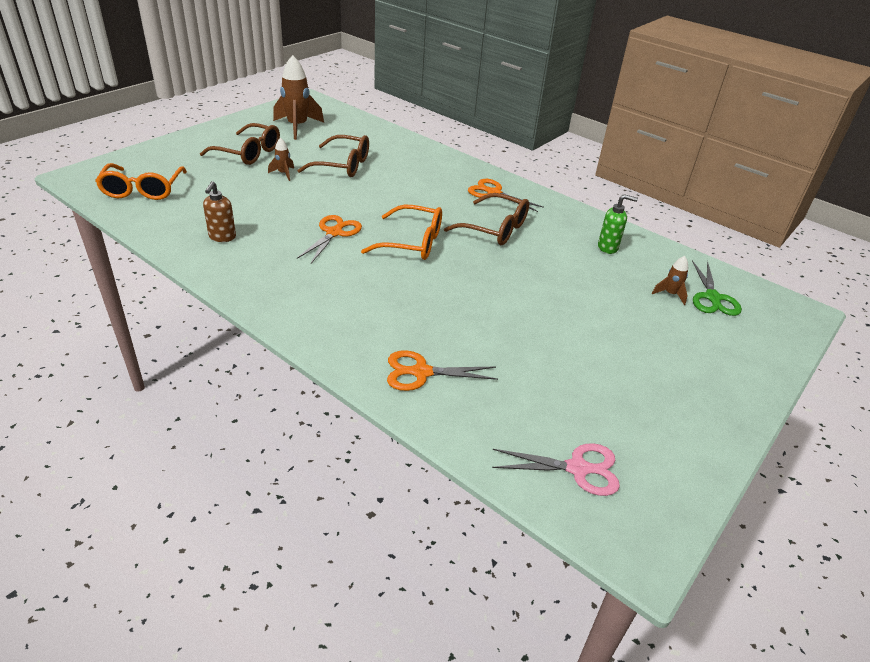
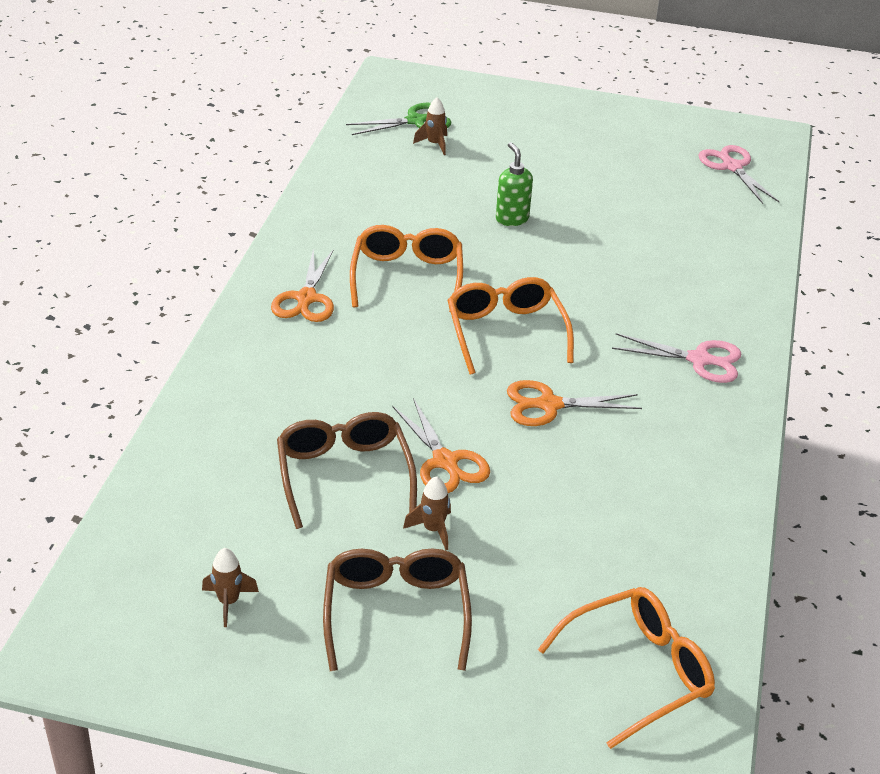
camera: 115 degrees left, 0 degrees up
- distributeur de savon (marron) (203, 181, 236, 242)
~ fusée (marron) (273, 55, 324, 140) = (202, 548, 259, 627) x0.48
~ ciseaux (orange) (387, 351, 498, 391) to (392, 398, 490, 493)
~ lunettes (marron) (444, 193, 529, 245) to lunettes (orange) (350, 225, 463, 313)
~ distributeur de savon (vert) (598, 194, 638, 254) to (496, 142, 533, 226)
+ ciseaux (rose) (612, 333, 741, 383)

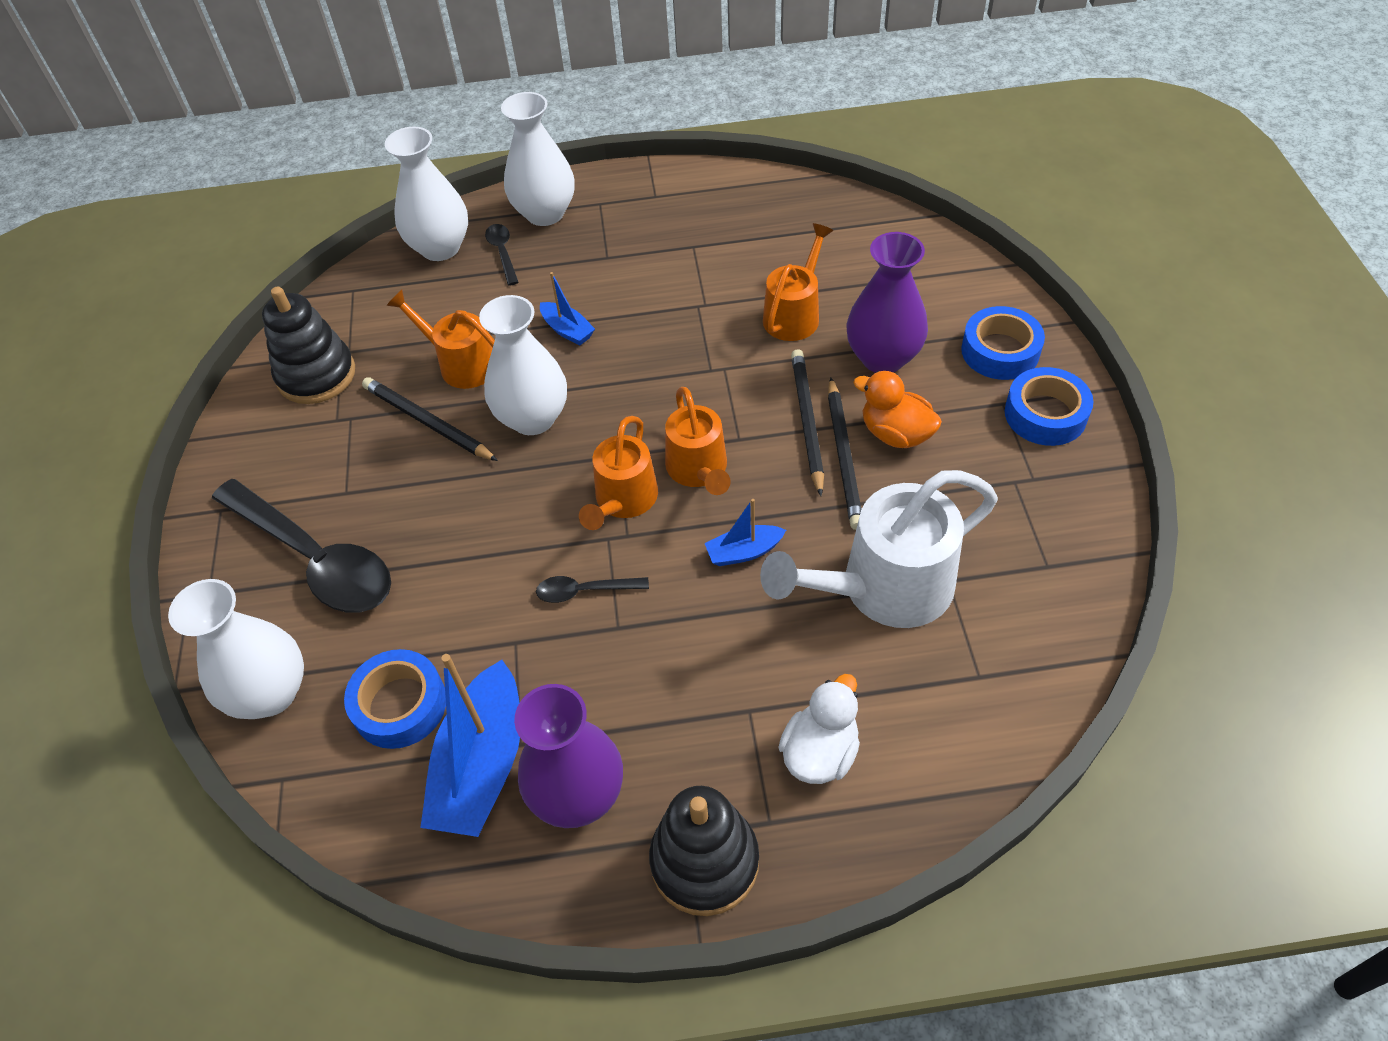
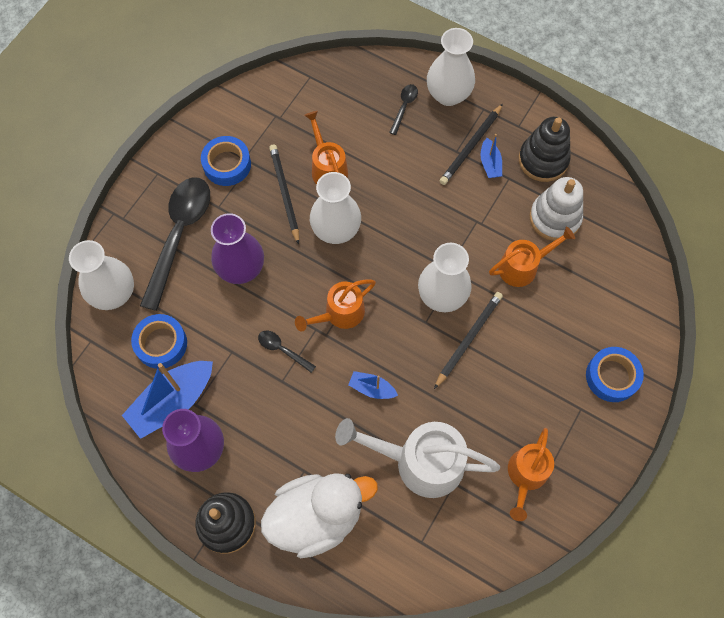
camera: 35 degrees right, 15 degrees up
~ cuillère (noir) (212, 479, 391, 613) = (140, 177, 210, 311) 150 degrees counterclockwise
~ jouet à empiler (noir) (262, 287, 355, 404) to (519, 117, 571, 182)
~ vase (blanc) (385, 127, 468, 261) to (418, 243, 472, 312)
~ bateau (bleu) (540, 272, 595, 346) to (480, 134, 502, 178)
~ arrosoir (orange) (665, 387, 731, 495) to (508, 428, 554, 521)
~ canard (blanc) (778, 674, 860, 784) = (261, 473, 378, 558) x1.79
~ crayon (noir) (828, 377, 862, 530) to (440, 104, 503, 185)
~ vase (violet) (846, 232, 928, 373) to (211, 213, 264, 284)
- canard (orange) (853, 371, 942, 448)
~ ruban adhésif (bleu) (1005, 367, 1094, 446) to (201, 136, 251, 186)
+ jouet à empiler (blanc) (530, 177, 583, 241)

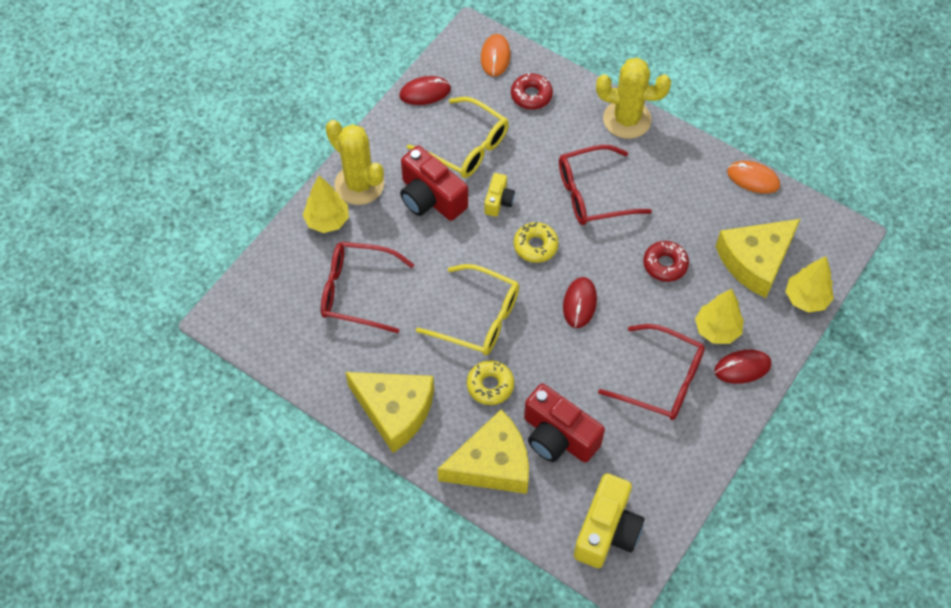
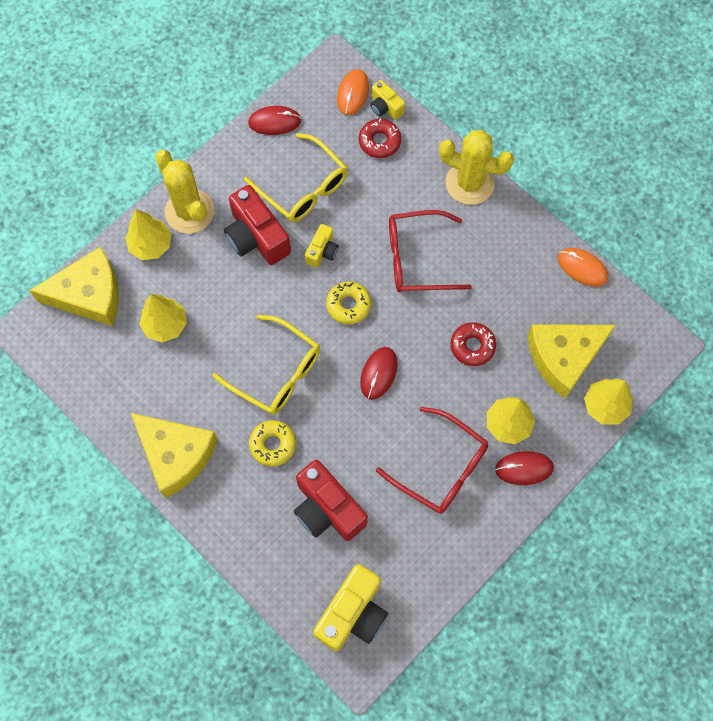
camera: 10 degrees right, 10 degrees up
~ lunettes (rouge) (321, 242, 414, 333) to arbre (jaune) (139, 294, 187, 343)
~ fromage (jaune) (438, 409, 529, 494) to (29, 247, 119, 326)
+ appareil photo (jaune) (370, 80, 405, 120)

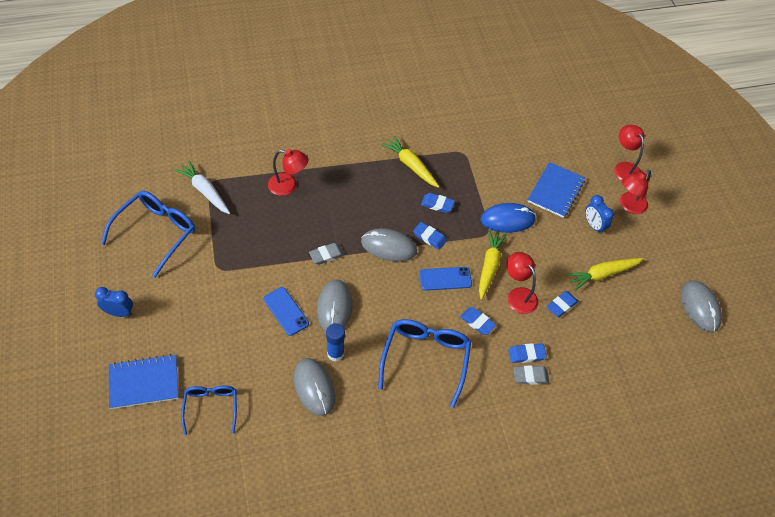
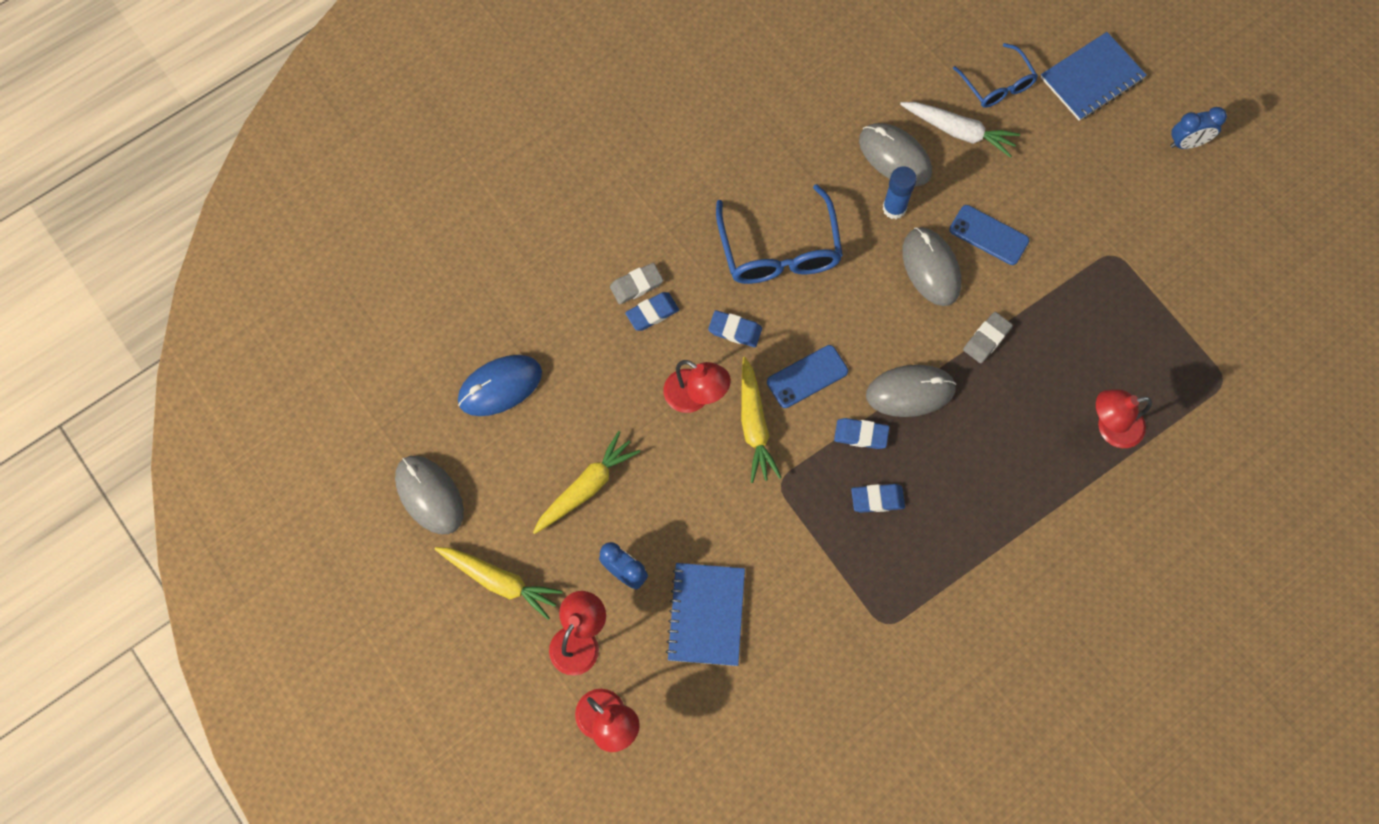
camera: 160 degrees right, 15 degrees up
- lunettes (bleu) (101, 191, 195, 277)
~ carotte (blanc) (174, 160, 230, 214) to (900, 102, 1020, 158)
~ carotte (jaune) (381, 136, 439, 188) to (435, 547, 563, 620)
~ souris (bleu) (481, 203, 536, 233) to (458, 355, 542, 416)
- gomme (bleu) (546, 291, 578, 317)

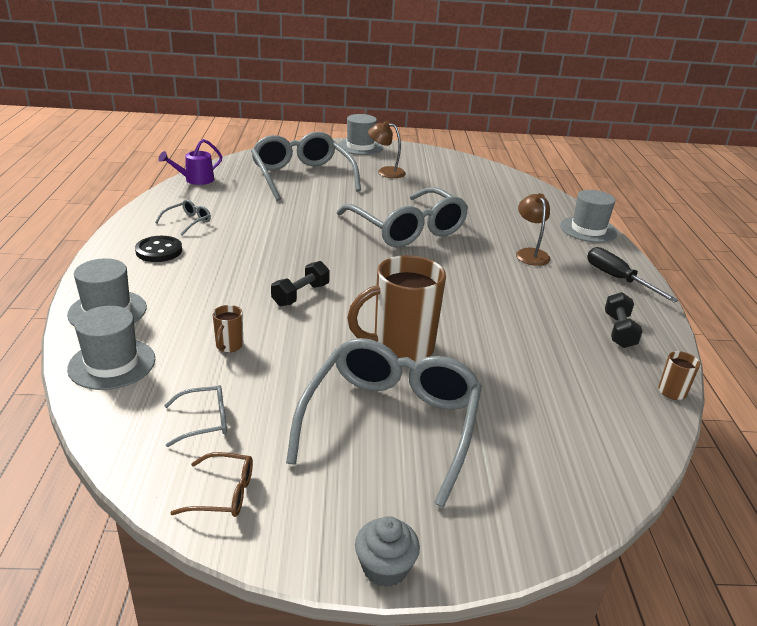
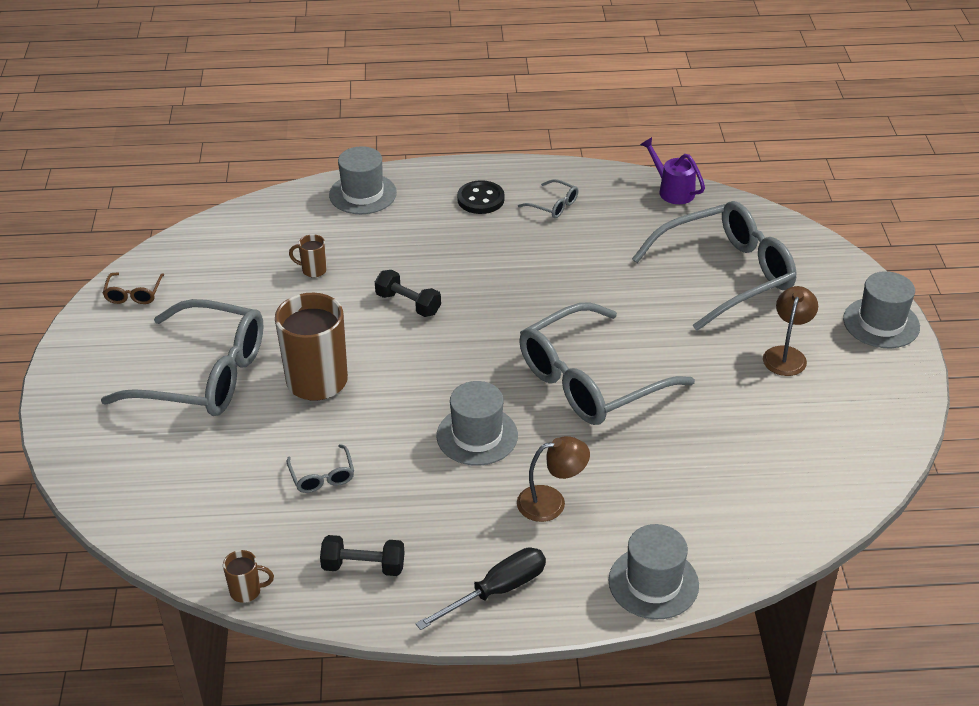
camera: 90 degrees right, 10 degrees up
~ chapeau (gris) (67, 306, 155, 390) to (436, 381, 518, 466)
~ lunettes (gris) (164, 385, 227, 447) to (286, 444, 354, 493)
- muffin (gris) (355, 516, 420, 587)

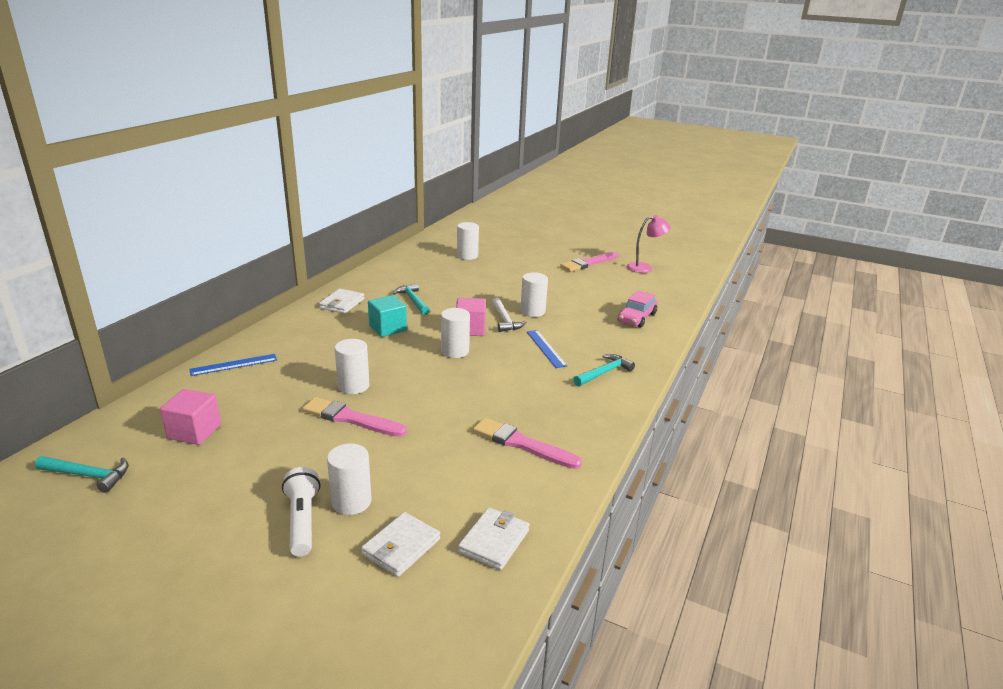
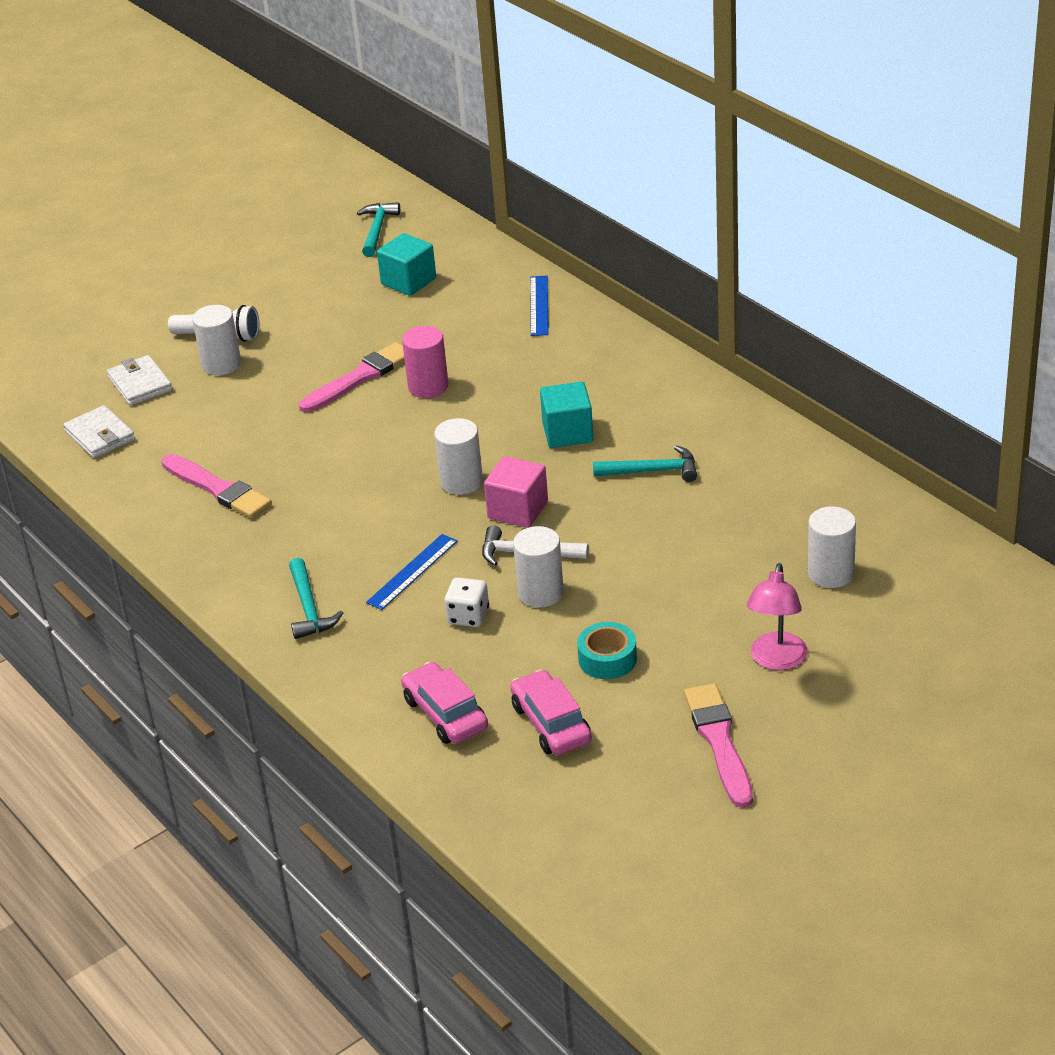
camera: 120 degrees right, 10 degrees up
~ marteau (turquoise) (35, 456, 129, 493) = (357, 202, 400, 257) 150 degrees clockwise
~ cube (rose) (160, 389, 221, 445) to cube (turquoise) (377, 233, 436, 296)
- portefeuille (blanc) (319, 289, 364, 314)
~ cylindre (blanc) (335, 339, 370, 394) to cylindre (rose) (402, 326, 448, 398)
~ pinceau (rose) (473, 418, 582, 469) = (161, 454, 272, 518) 75 degrees clockwise
~ règle (bleu) (527, 330, 567, 368) = (366, 534, 458, 610) 60 degrees counterclockwise
~ lampe (rose) (627, 215, 671, 273) to (747, 563, 808, 671)
+ dé (blanc) (445, 577, 489, 627)
+ voiture (rose) (510, 669, 592, 755)
+ ruban adhésif (turquoise) (577, 622, 637, 679)

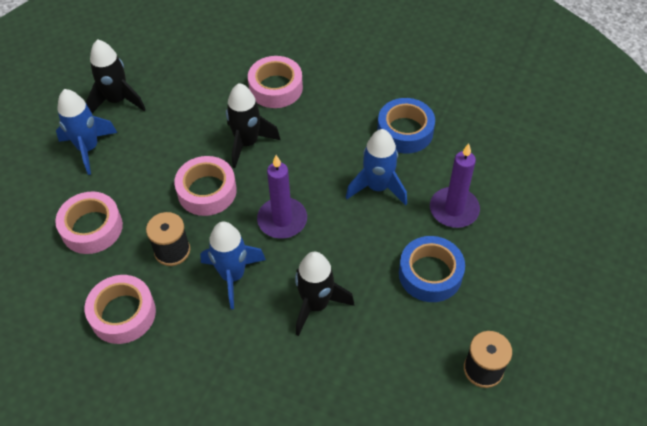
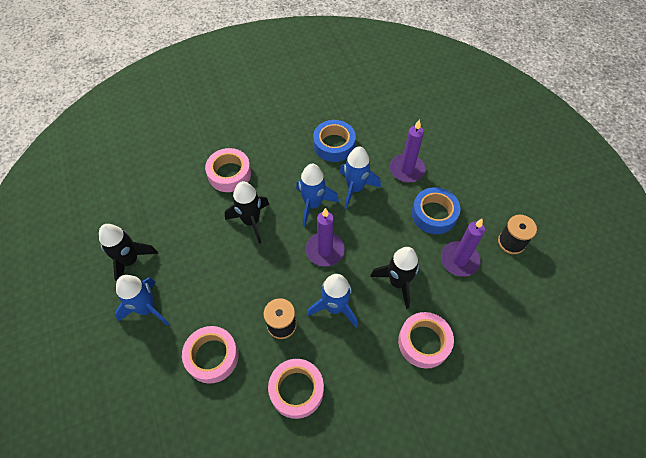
camera: 45 degrees left, 5 degrees up
~ ruban adhésif (rose) (174, 156, 237, 216) to (398, 312, 454, 369)
+ fusée (bleu) (296, 164, 339, 226)
+ bougie (violet) (441, 219, 485, 277)

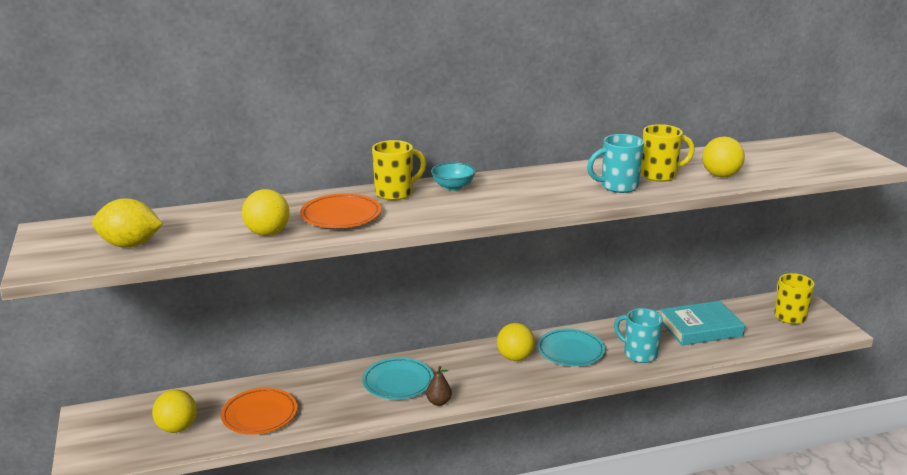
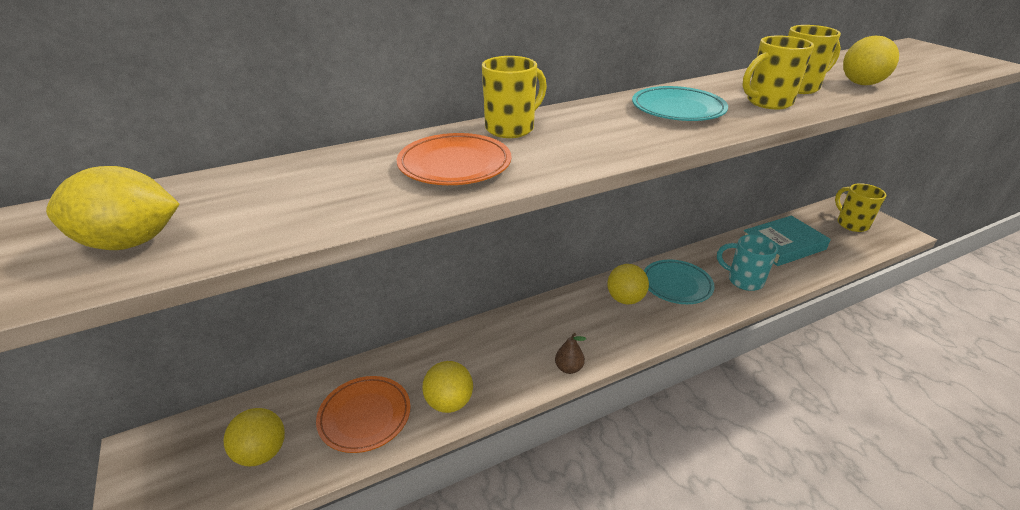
camera: 10 degrees left, 10 degrees up
~ balle (jaune) (242, 189, 290, 236) to (422, 361, 473, 413)
~ assiette (turquoise) (362, 357, 434, 400) to (632, 86, 728, 121)
- bol (turquoise) (431, 162, 476, 191)
~ tasse (turquoise) (587, 134, 644, 193) to tasse (jaune) (742, 35, 814, 109)

